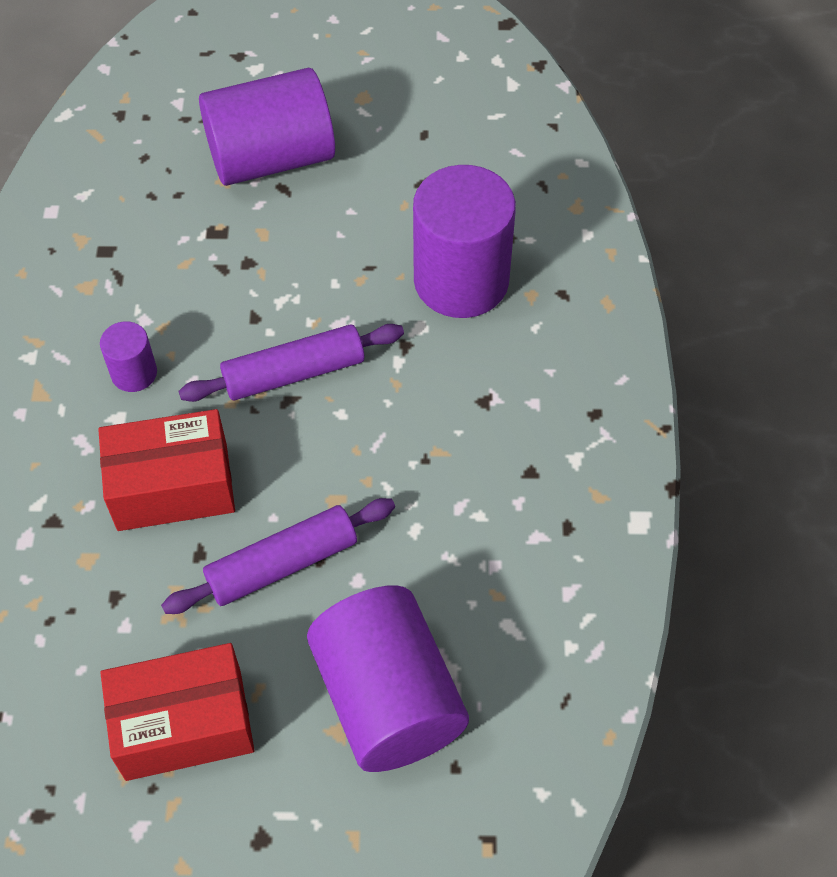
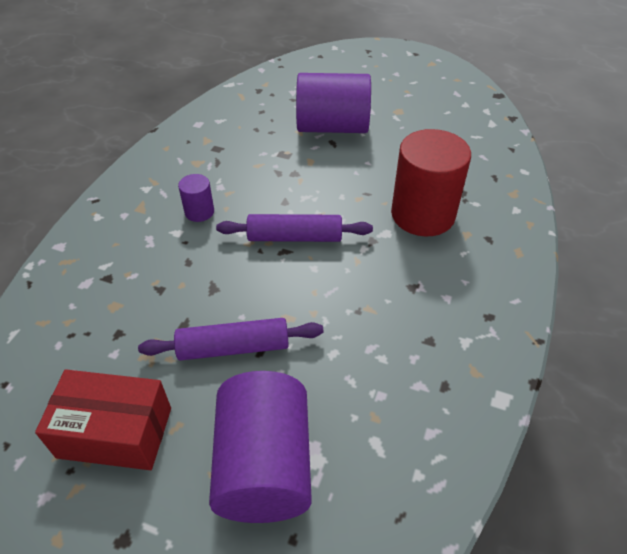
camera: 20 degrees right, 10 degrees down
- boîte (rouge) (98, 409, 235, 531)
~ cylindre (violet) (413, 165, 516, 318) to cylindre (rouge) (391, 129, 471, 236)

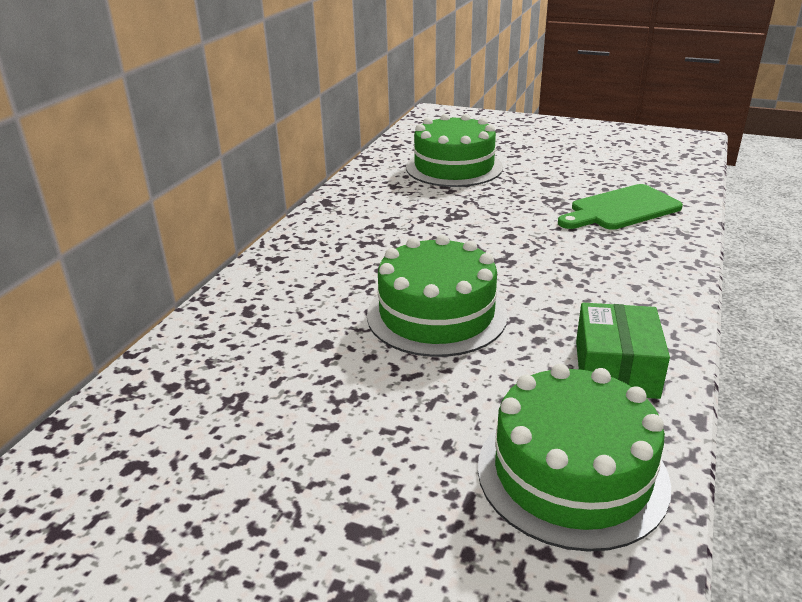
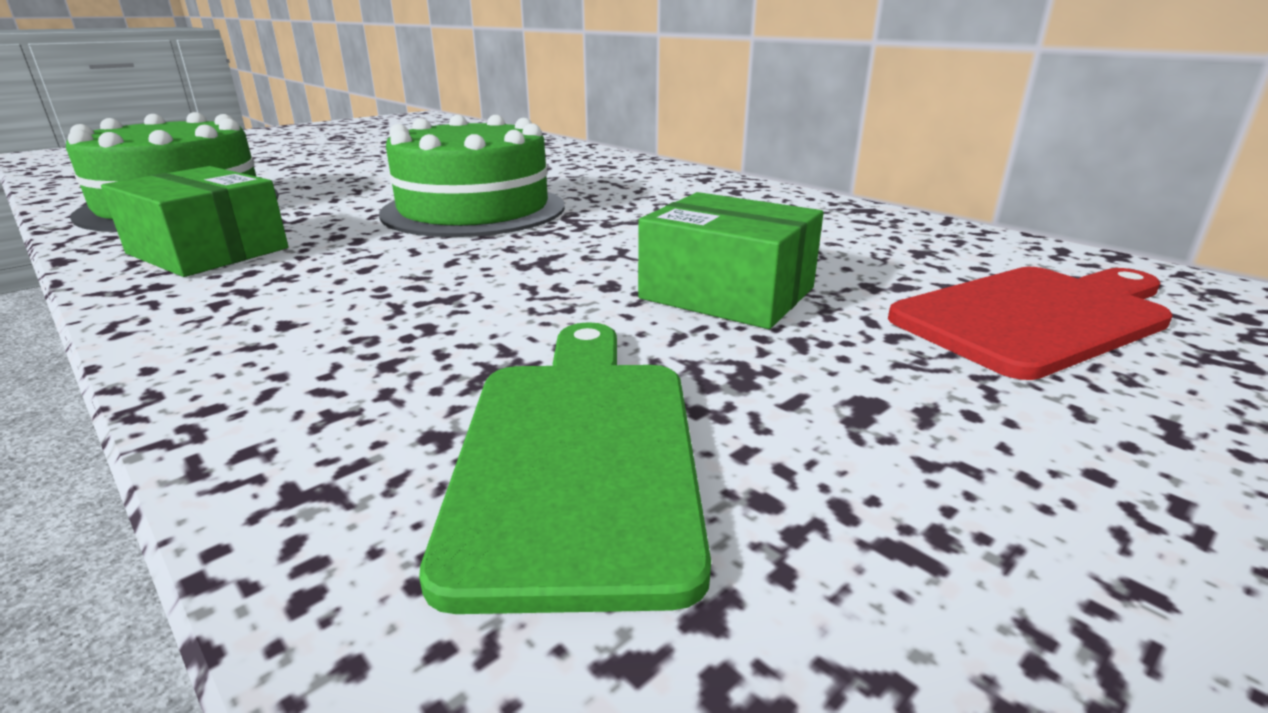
camera: 115 degrees right, 5 degrees down
~ gâteau (vert) (406, 114, 503, 187) to planche à découper (rouge) (888, 267, 1173, 380)
+ boîte (vert) (638, 192, 824, 329)

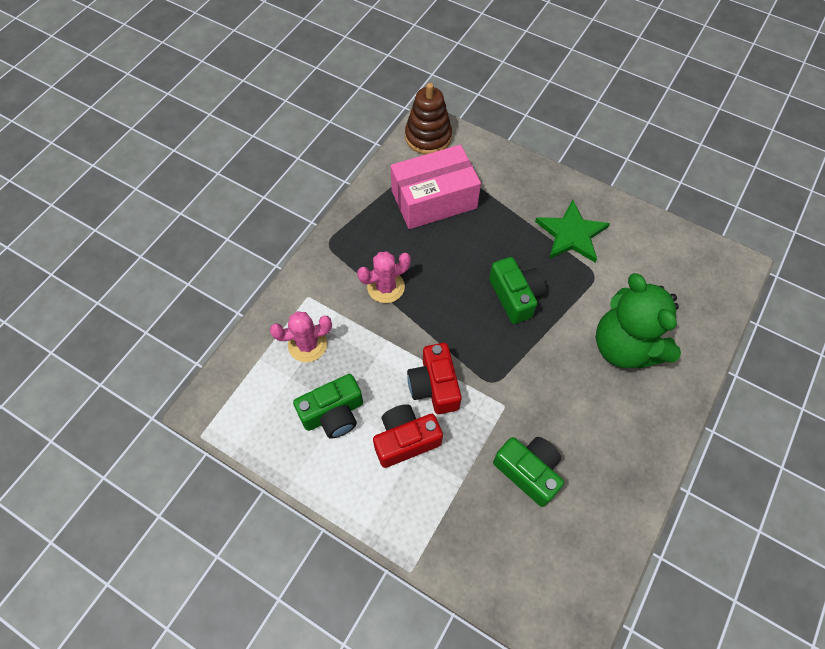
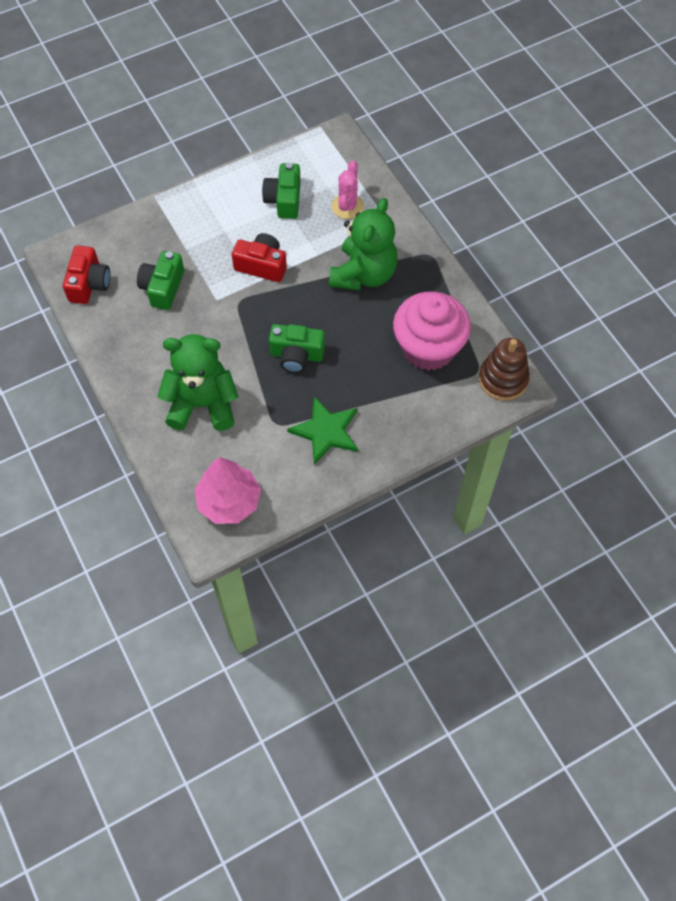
camera: 120 degrees right, 0 degrees up
~ cactus (rose) (357, 251, 411, 303) to ours en peluche (vert) (329, 198, 398, 290)
~ appareil photo (rouge) (373, 404, 443, 468) to (63, 245, 110, 304)
~ boîte (rose) (390, 145, 481, 229) to muffin (rose) (393, 292, 471, 371)
~ appareil photo (vert) (493, 437, 564, 507) = (137, 251, 184, 310) 120 degrees clockwise
+ arbre (rose) (195, 457, 261, 524)

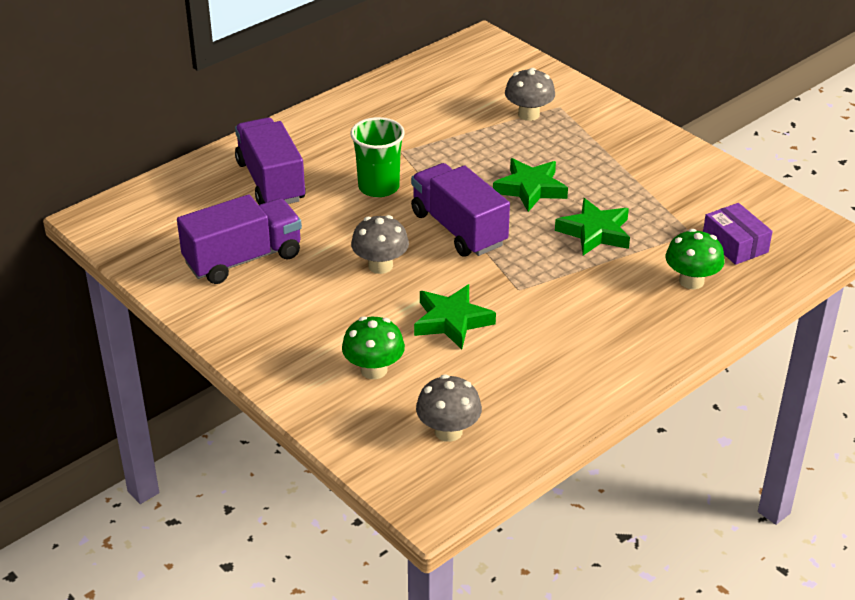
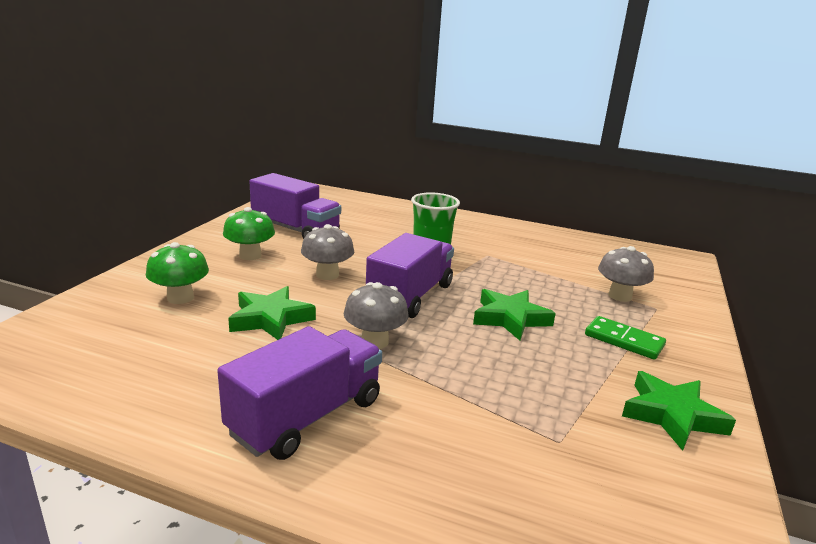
camera: 60 degrees right, 15 degrees down
~ camion (violet) (235, 117, 306, 205) to (217, 326, 382, 460)
~ champignon (gris) (416, 374, 482, 442) to (344, 282, 408, 349)
~ étoile (vert) (555, 198, 630, 255) to (622, 371, 736, 451)
~ champignon (vert) (666, 229, 725, 289) to (223, 207, 275, 260)
- boîte (violet) (703, 203, 773, 265)
+ domino (vert) (585, 316, 666, 360)

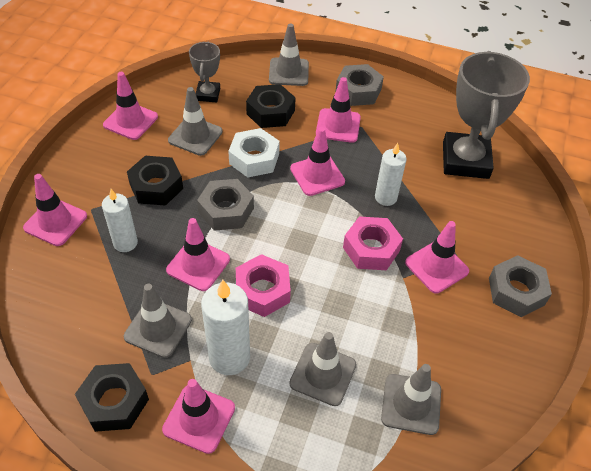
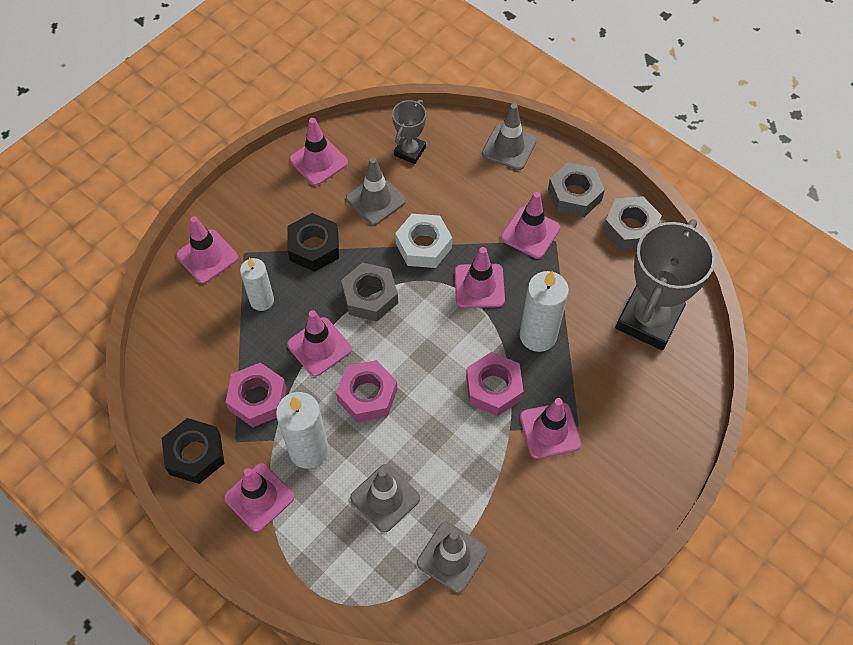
camera: 25 degrees right, 10 degrees up
~ cône de chantier (gris) (124, 284, 192, 358) to écrou (rose) (226, 363, 287, 427)
- écrou (noir) (246, 84, 296, 128)
~ bougie (blanc) (375, 143, 407, 206) = (520, 271, 569, 352) x1.52
~ écrou (gris) (489, 255, 552, 317) to (603, 196, 662, 250)

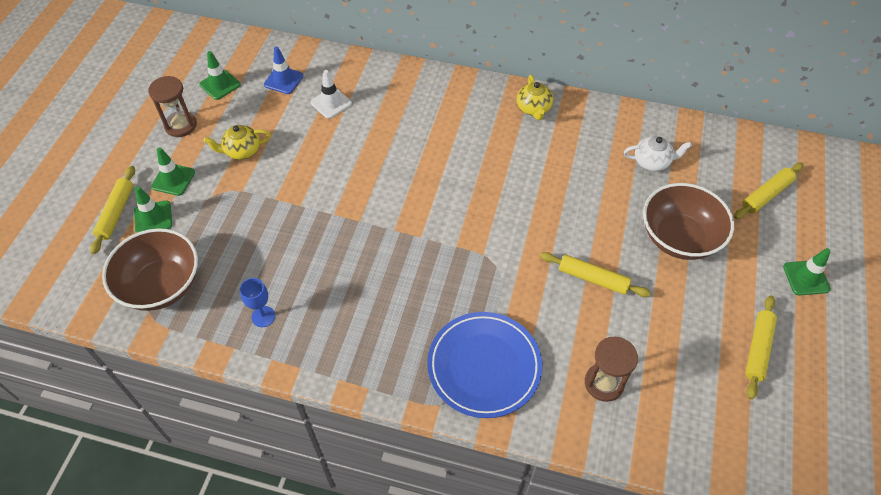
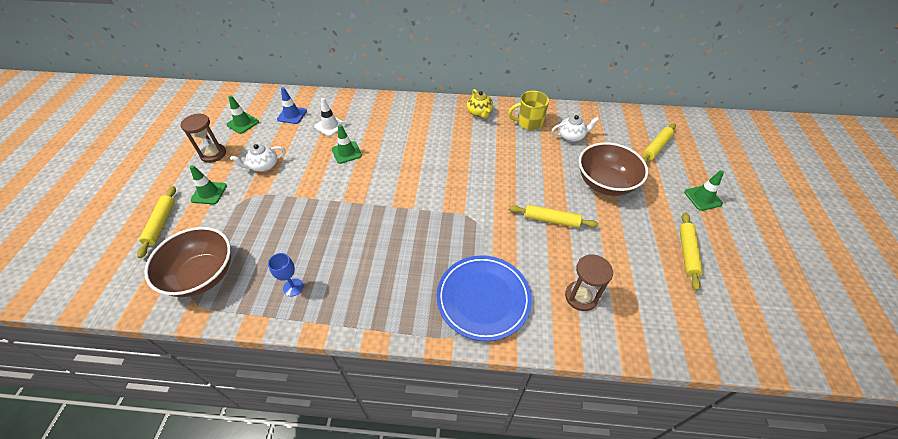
camera: 10 degrees left, 5 degrees down
~ cône de chantier (vert) (134, 187, 172, 233) to (332, 124, 362, 164)
~ théière (jaune) (203, 125, 271, 160) to théière (blanc) (230, 144, 285, 172)
+ tasse (jaune) (508, 91, 549, 130)

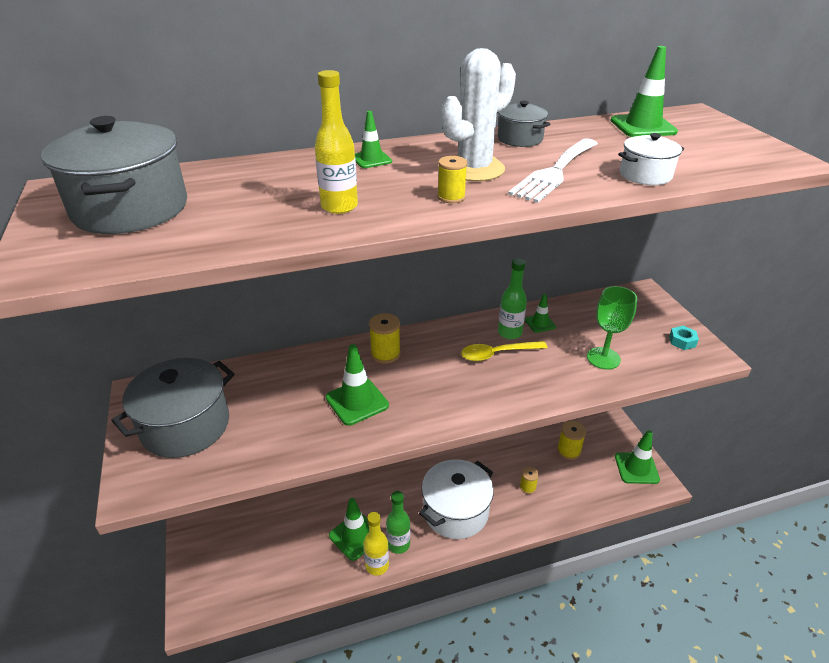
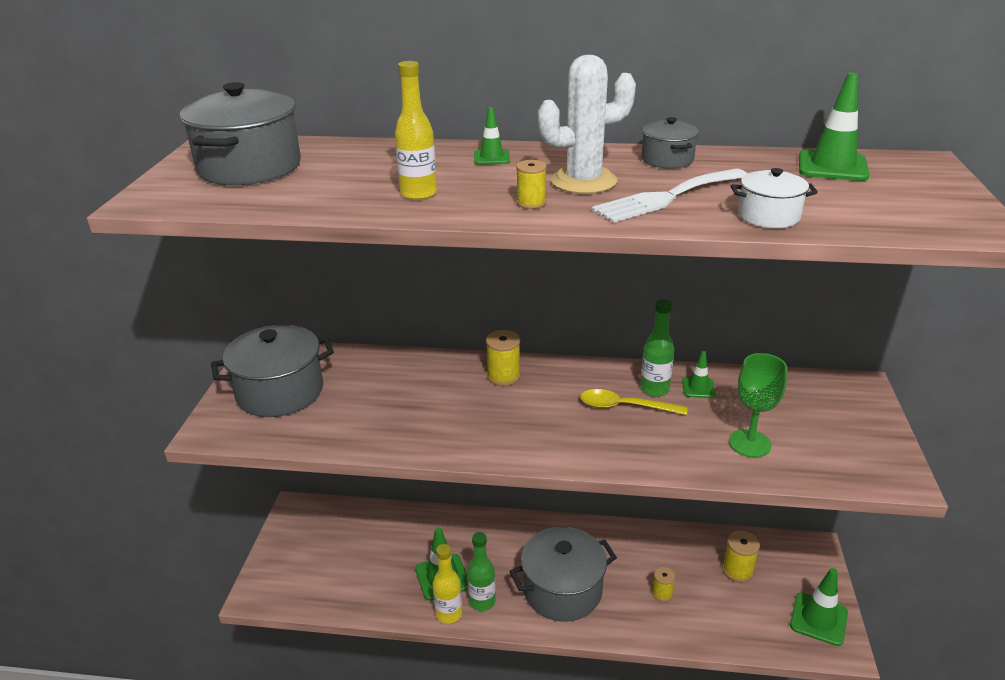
camera: 25 degrees right, 5 degrees down
- cône de chantier (vert) (326, 344, 389, 426)
~ marmite (blanc) (419, 459, 494, 539) to marmite (gris) (509, 527, 617, 622)
- écrou (turquoise) (669, 326, 699, 350)

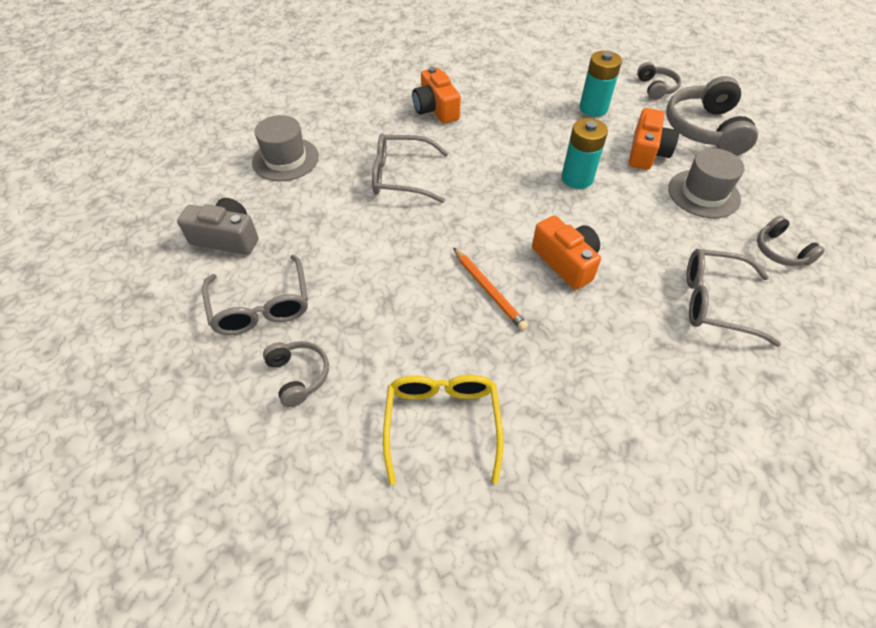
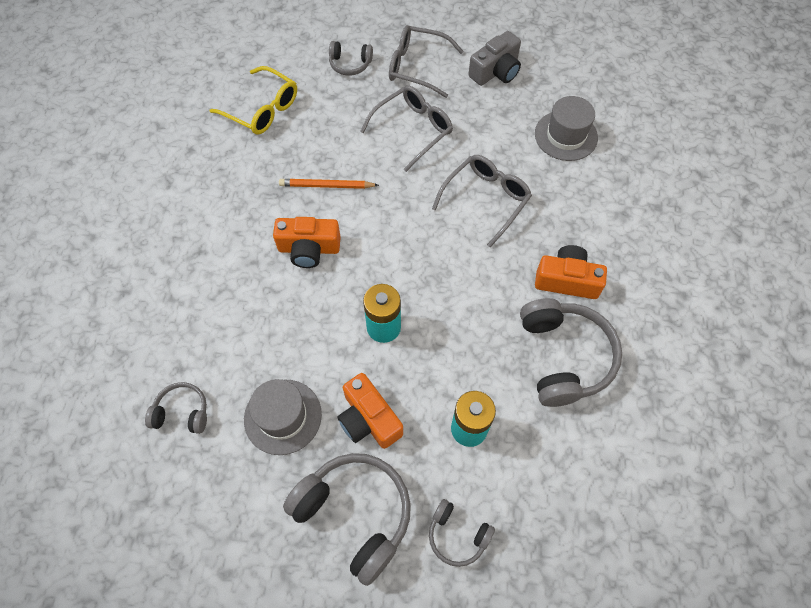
camera: 125 degrees right, 10 degrees up
~ lunettes (gris) (686, 249, 781, 347) to (360, 86, 453, 172)
+ casque audio (gris) (520, 298, 622, 407)

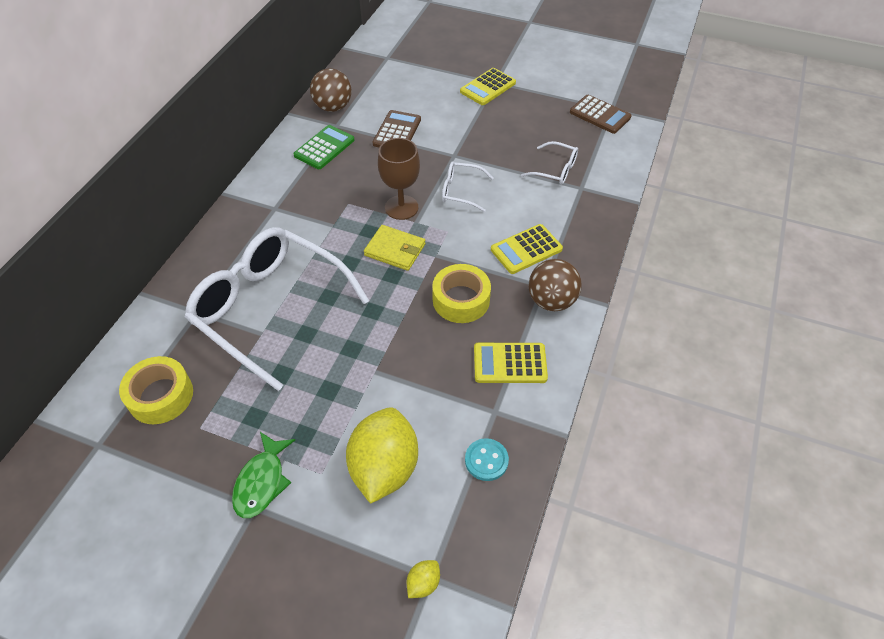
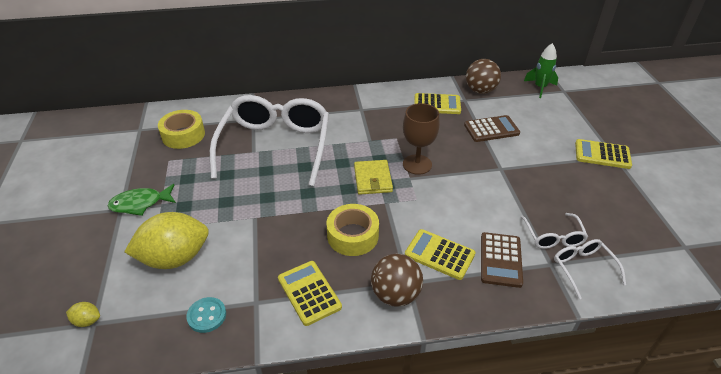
camera: 60 degrees right, 10 degrees down
~ calculatrice (vert) (293, 125, 354, 169) to calculatrice (jaune) (414, 93, 461, 114)
~ lunettes (blanc) (442, 161, 493, 212) to (554, 239, 626, 299)
~ calculatrice (marron) (570, 95, 632, 134) to (481, 232, 523, 288)
+ fusée (vert) (524, 43, 558, 98)

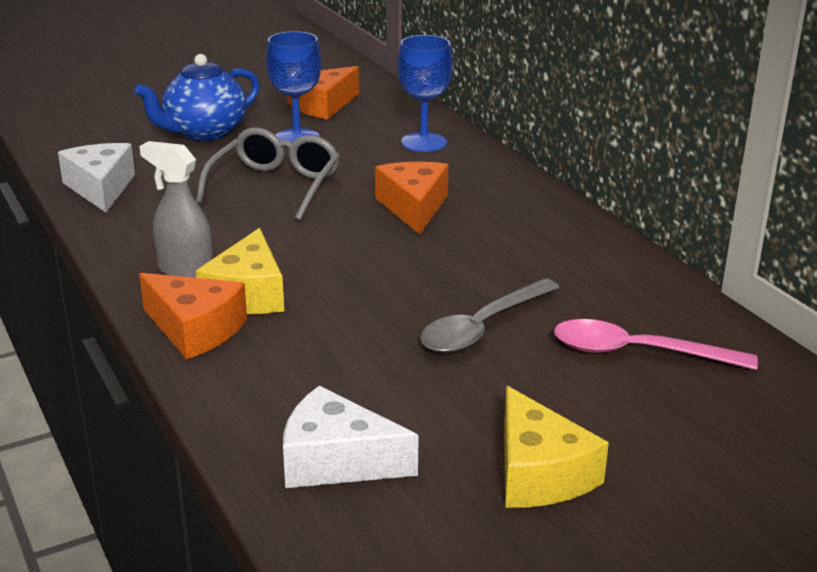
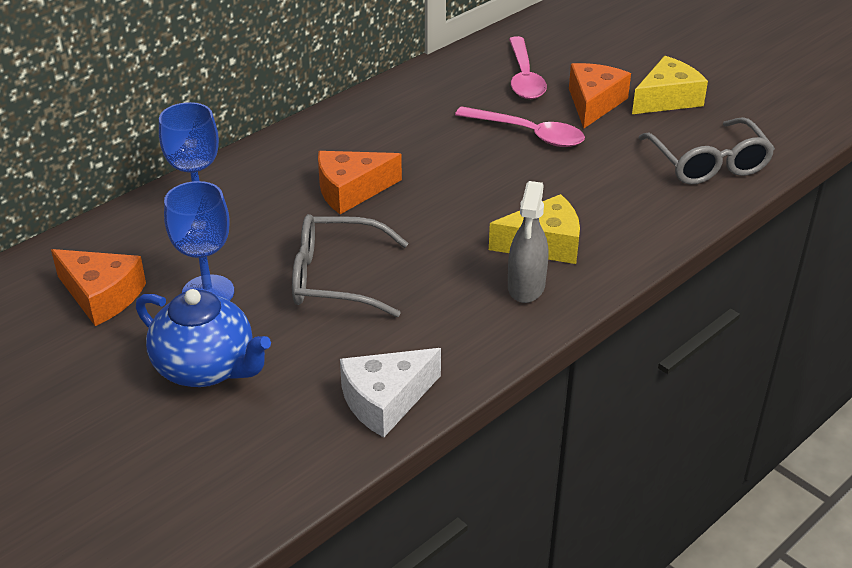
camera: 105 degrees left, 10 degrees up
~ fromage (orange) (139, 273, 247, 360) to (569, 63, 631, 128)
~ fromage (blanc) (283, 386, 419, 488) to lunettes (gris) (639, 117, 775, 185)
~ cuillère (gris) (420, 278, 560, 353) to cuillère (rose) (455, 106, 585, 147)

